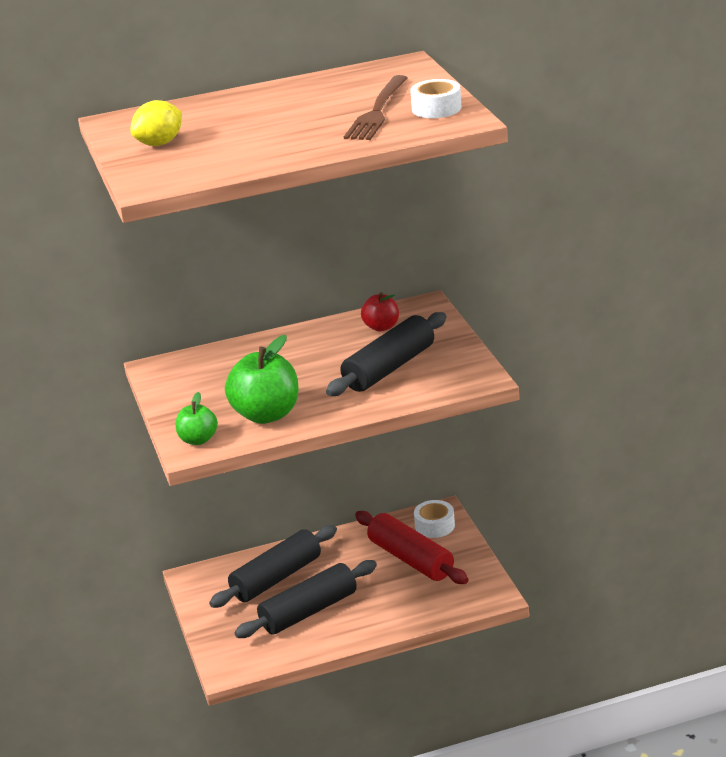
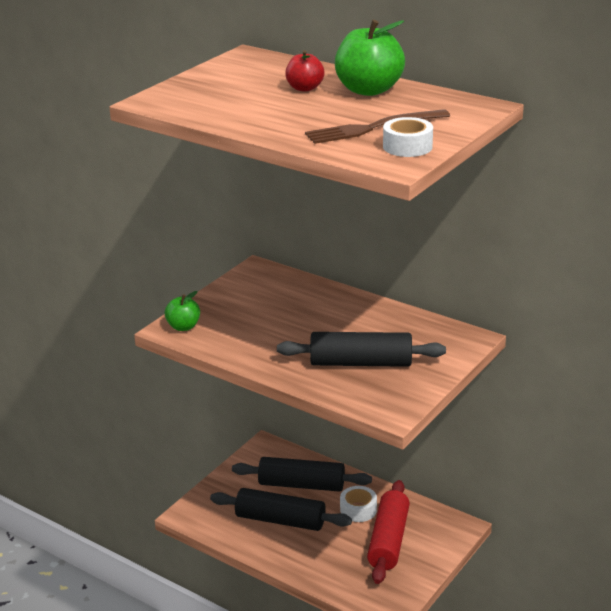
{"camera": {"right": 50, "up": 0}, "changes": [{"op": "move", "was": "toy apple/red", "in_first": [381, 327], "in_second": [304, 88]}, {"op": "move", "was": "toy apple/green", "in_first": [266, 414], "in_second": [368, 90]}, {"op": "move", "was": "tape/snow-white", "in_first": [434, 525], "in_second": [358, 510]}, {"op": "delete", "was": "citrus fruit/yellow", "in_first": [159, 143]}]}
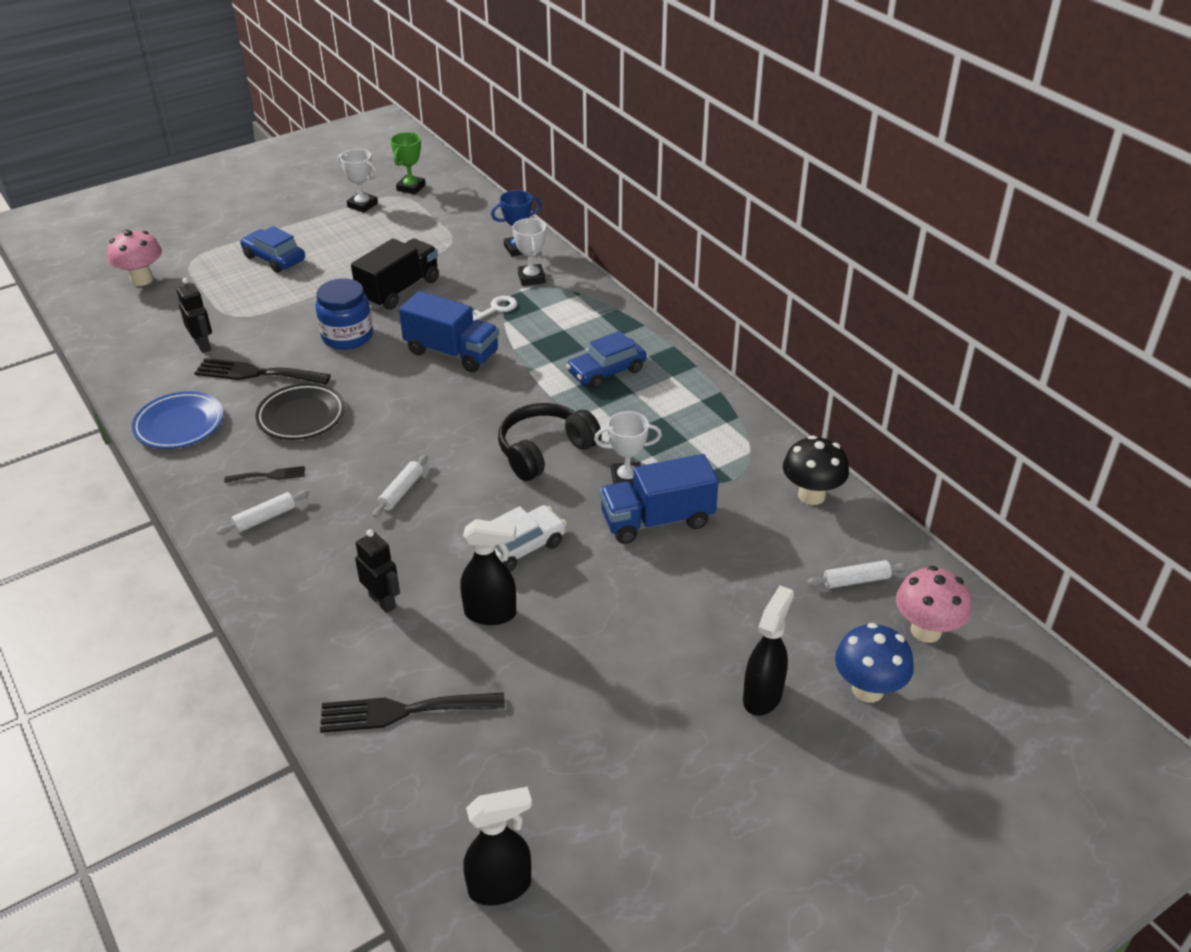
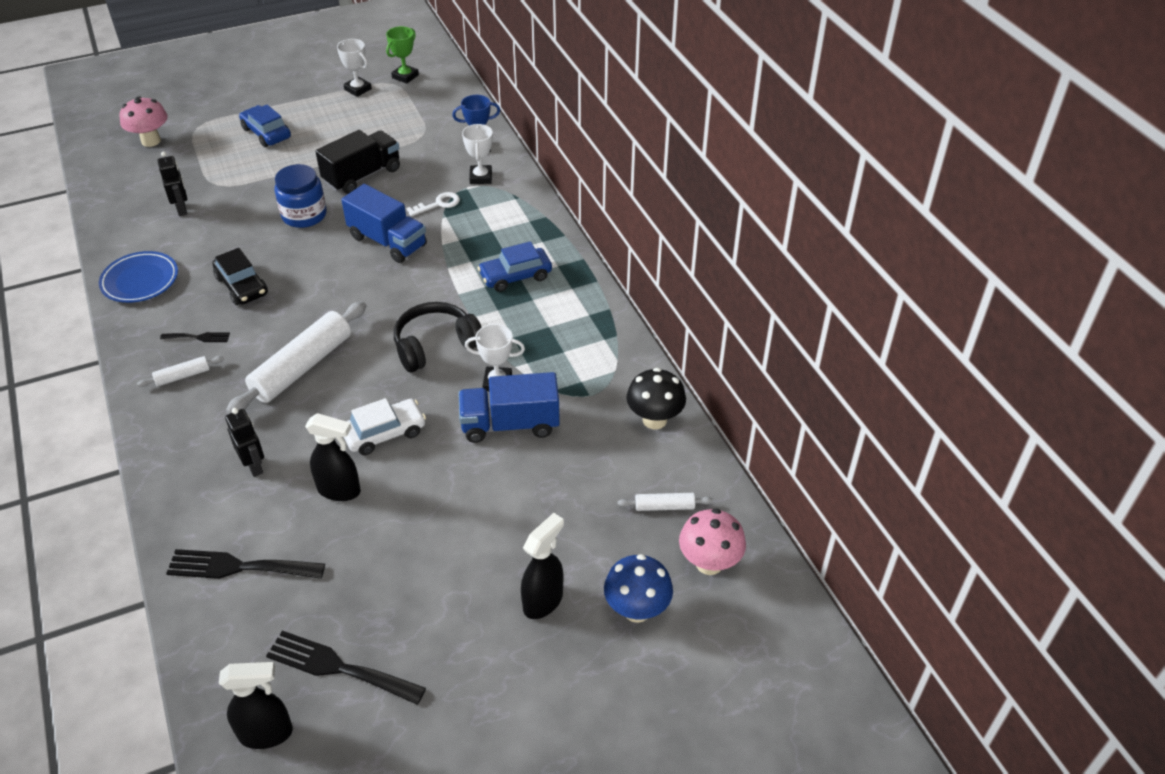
{"camera": {"right": 10, "up": 5}, "changes": [{"op": "replace", "was": "plate/black", "now": "toy car/black", "in_first": [301, 416], "in_second": [242, 286]}, {"op": "resize", "was": "rolling pin/snow-white", "in_first": [401, 491], "in_second": [302, 367], "ratio": 2.19}, {"op": "move", "was": "dinner fork/black", "in_first": [256, 373], "in_second": [338, 667]}]}
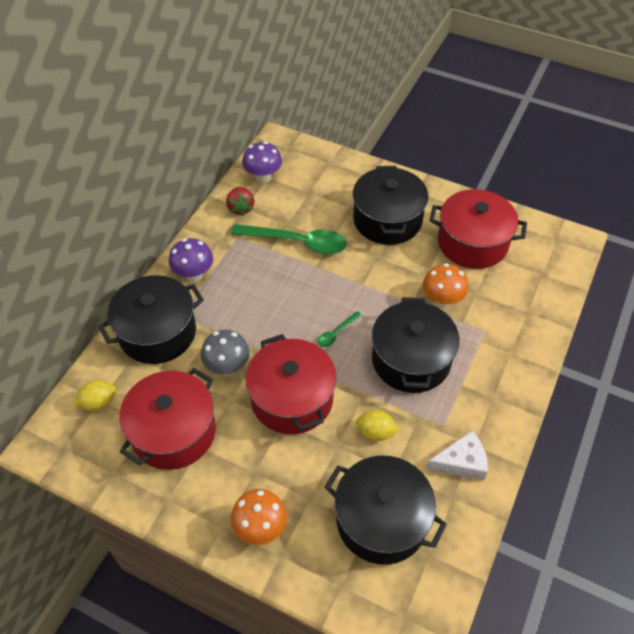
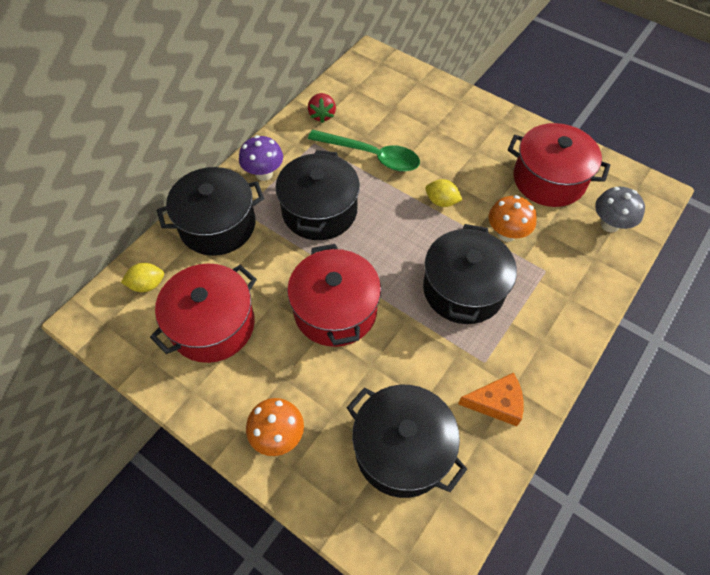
{"camera": {"right": 10, "up": 5}, "changes": [{"op": "move", "was": "stockpot/black", "in_first": [387, 220], "in_second": [319, 211]}, {"op": "move", "was": "citrus fruit/yellow", "in_first": [375, 432], "in_second": [441, 201]}, {"op": "recolor", "was": "piece of cheese/snow-white", "now": "piece of cheese/bright orange", "in_first": [461, 462], "in_second": [496, 403]}, {"op": "move", "was": "fungus/ash-grey", "in_first": [227, 367], "in_second": [609, 225]}, {"op": "delete", "was": "fungus/royal purple", "in_first": [263, 177]}, {"op": "delete", "was": "spoon/green", "in_first": [336, 333]}]}
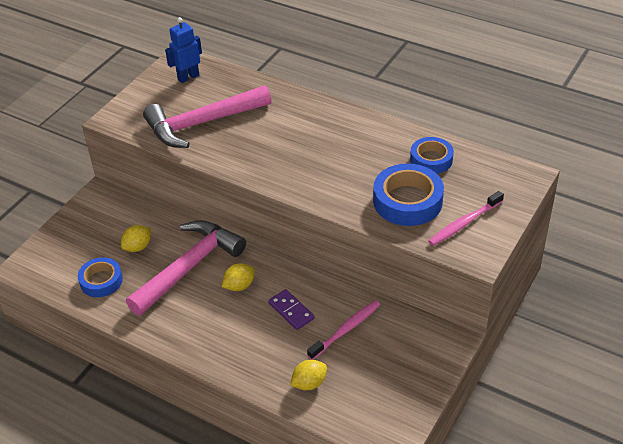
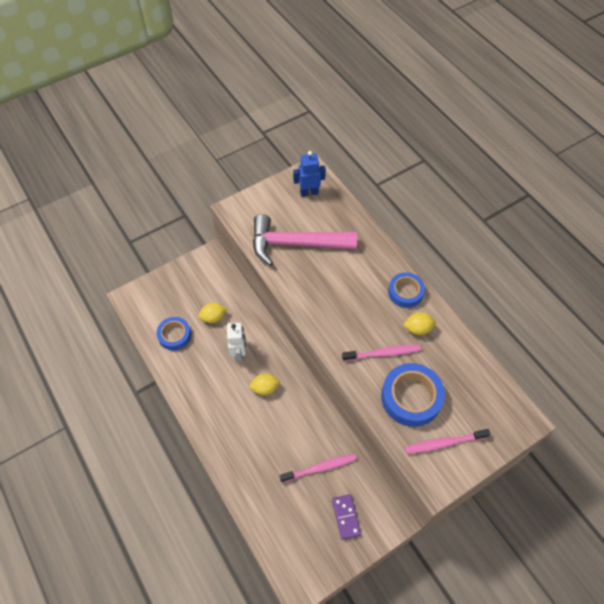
{"camera": {"right": 25, "up": 15}, "changes": [{"op": "replace", "was": "carpenter's hammer/rose-pink", "now": "robot/snow-white", "in_first": [189, 267], "in_second": [239, 353]}, {"op": "move", "was": "domino/royal purple", "in_first": [291, 311], "in_second": [346, 517]}, {"op": "insert", "now": "dental brush/rose-pink", "in_second": [383, 353]}, {"op": "move", "was": "tape/cobalt", "in_first": [431, 159], "in_second": [405, 292]}, {"op": "move", "was": "citrus fruit/yellow", "in_first": [309, 383], "in_second": [418, 328]}]}
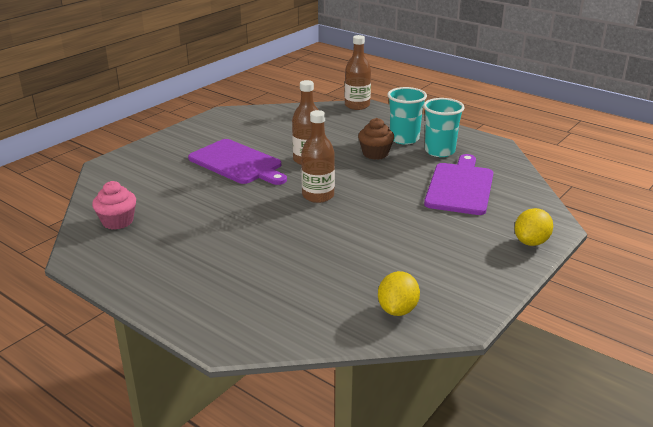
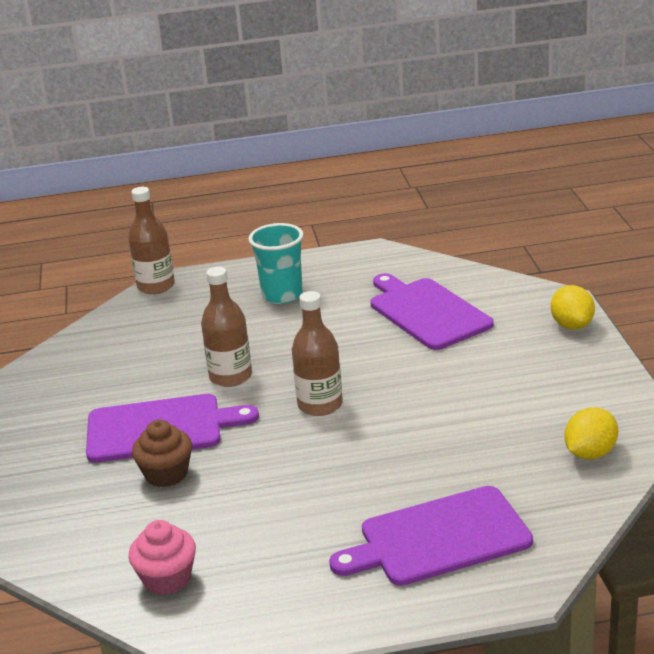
{"camera": {"right": -45, "up": 0}, "changes": [{"op": "move", "was": "cupcake/dark brown", "in_first": [375, 154], "in_second": [166, 474]}, {"op": "insert", "now": "cutting board/royal purple", "in_second": [438, 538]}, {"op": "rotate", "was": "citrus fruit/yellow", "in_first": [397, 310], "in_second": [590, 453], "clockwise": 75}, {"op": "delete", "was": "tumbler/turquoise", "in_first": [439, 151]}]}
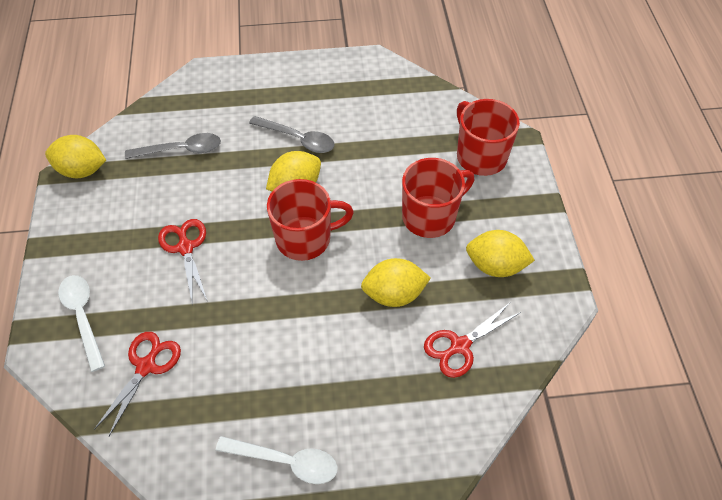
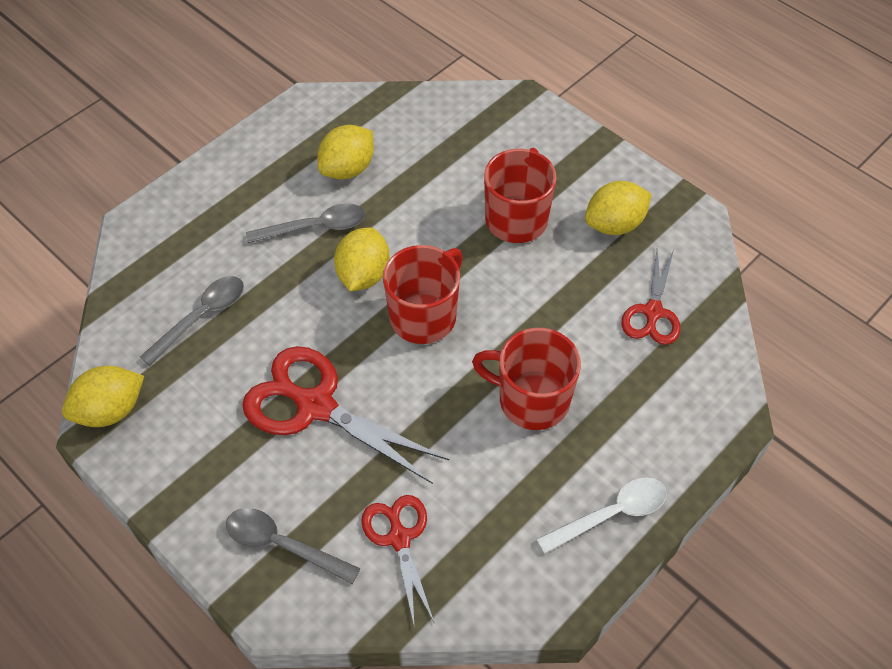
{"camera": {"right": -40, "up": 0}, "changes": [{"op": "recolor", "was": "spoon/snow-white", "now": "spoon/ash-grey", "in_first": [83, 316], "in_second": [282, 544]}, {"op": "resize", "was": "scissors/red", "in_first": [185, 247], "in_second": [315, 406], "ratio": 1.68}, {"op": "move", "was": "citrus fruit/yellow", "in_first": [394, 294], "in_second": [348, 169]}, {"op": "move", "was": "coffee mug/red", "in_first": [480, 156], "in_second": [531, 399]}]}
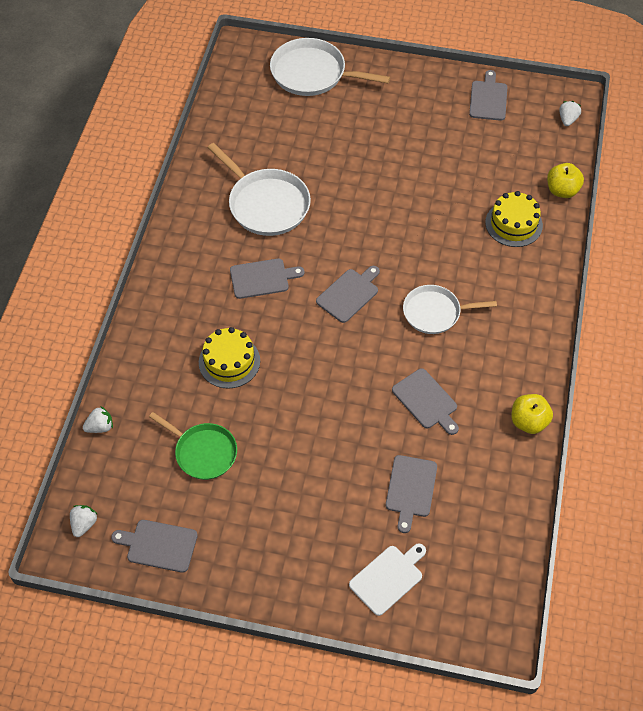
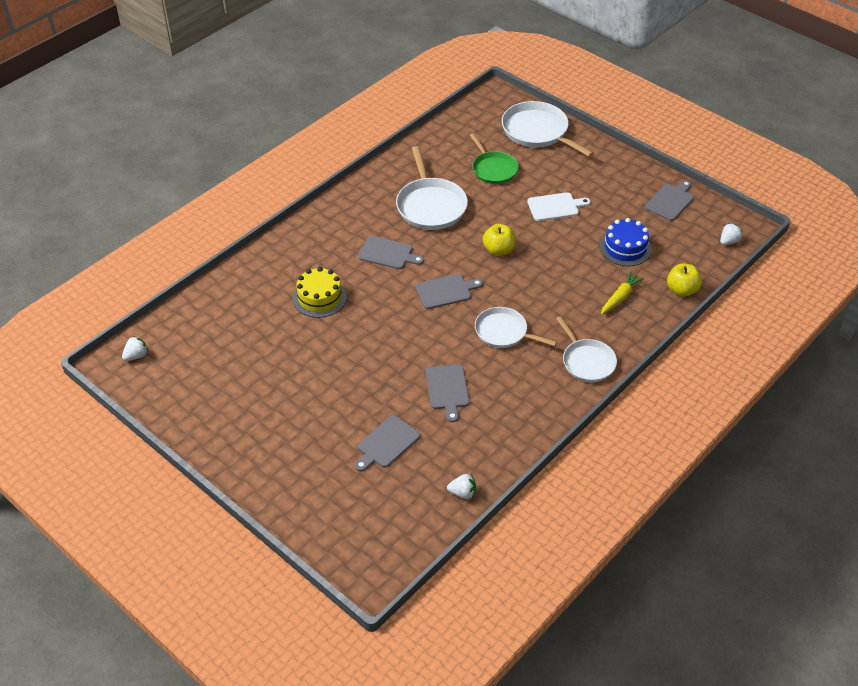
{"camera": {"right": 30, "up": -10}, "changes": [{"op": "move", "was": "strawberry/snow-white", "in_first": [100, 427], "in_second": [462, 493]}, {"op": "move", "was": "skillet/green", "in_first": [203, 452], "in_second": [493, 169]}, {"op": "move", "was": "toy apple/yellow", "in_first": [528, 422], "in_second": [498, 250]}, {"op": "move", "was": "cutting board/snow-white", "in_first": [388, 578], "in_second": [555, 207]}, {"op": "insert", "now": "skillet/snow-white", "in_second": [587, 361]}, {"op": "insert", "now": "layer cake/cobalt", "in_second": [625, 248]}, {"op": "replace", "was": "layer cake/yellow", "now": "carrot/yellow", "in_first": [513, 224], "in_second": [620, 297]}, {"op": "delete", "was": "cutting board/ash-grey", "in_first": [159, 545]}]}
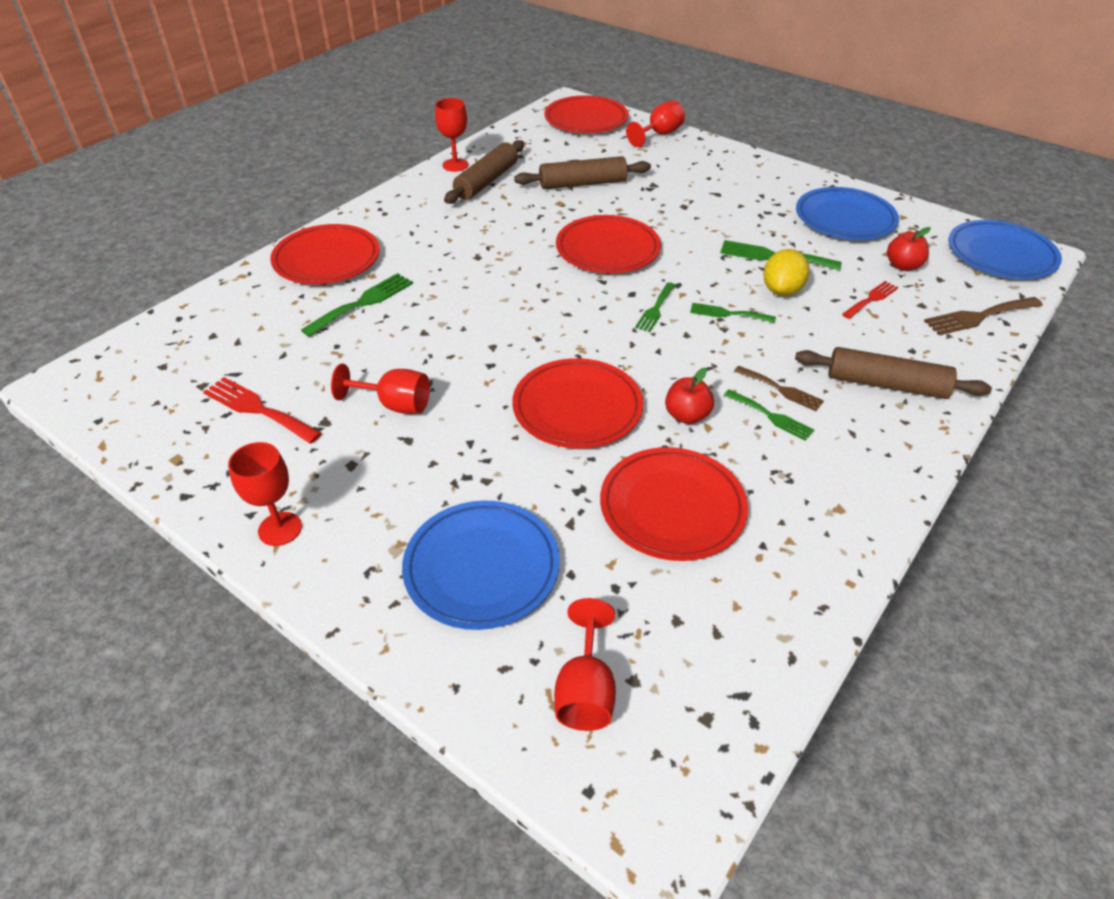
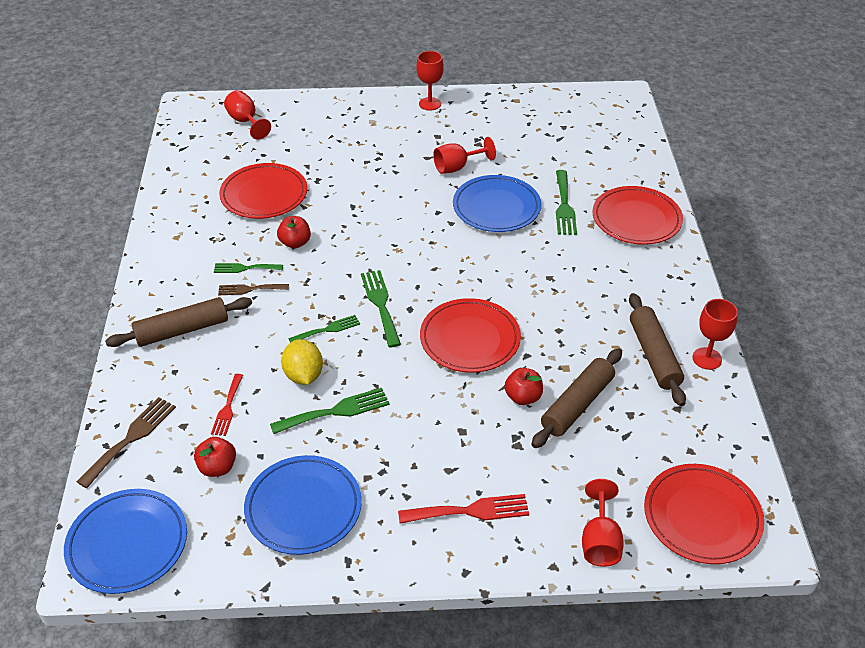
{"camera": {"right": 140, "up": 0}, "changes": [{"op": "resize", "was": "dinner fork/green", "in_first": [655, 309], "in_second": [380, 304], "ratio": 1.52}, {"op": "move", "was": "dinner fork/red", "in_first": [258, 409], "in_second": [470, 511]}, {"op": "move", "was": "plate/cobalt", "in_first": [482, 568], "in_second": [496, 207]}, {"op": "insert", "now": "toy apple/red", "in_second": [523, 397]}, {"op": "delete", "was": "plate/red", "in_first": [577, 408]}]}
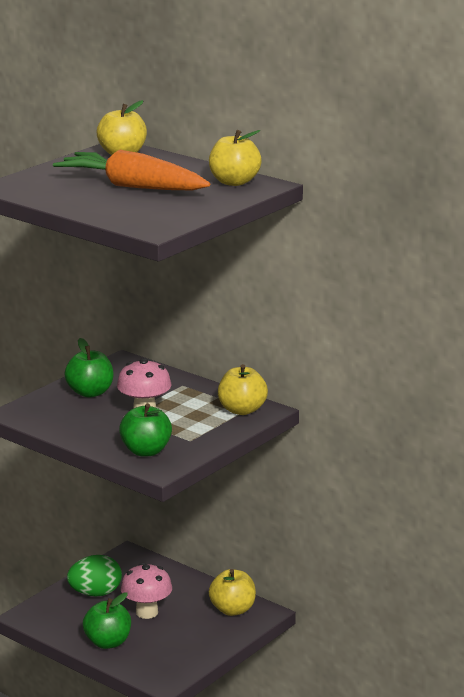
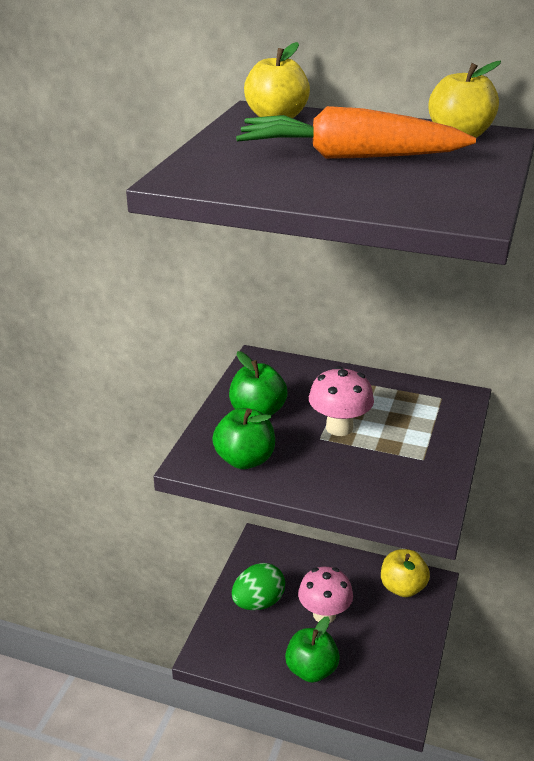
{"camera": {"right": -20, "up": 10}, "changes": [{"op": "move", "was": "toy apple/green", "in_first": [146, 451], "in_second": [245, 460]}, {"op": "delete", "was": "toy apple/yellow", "in_first": [242, 410]}]}
